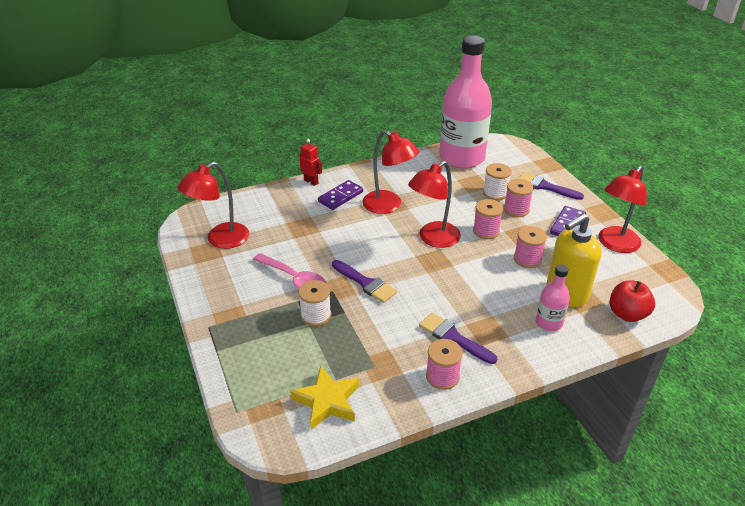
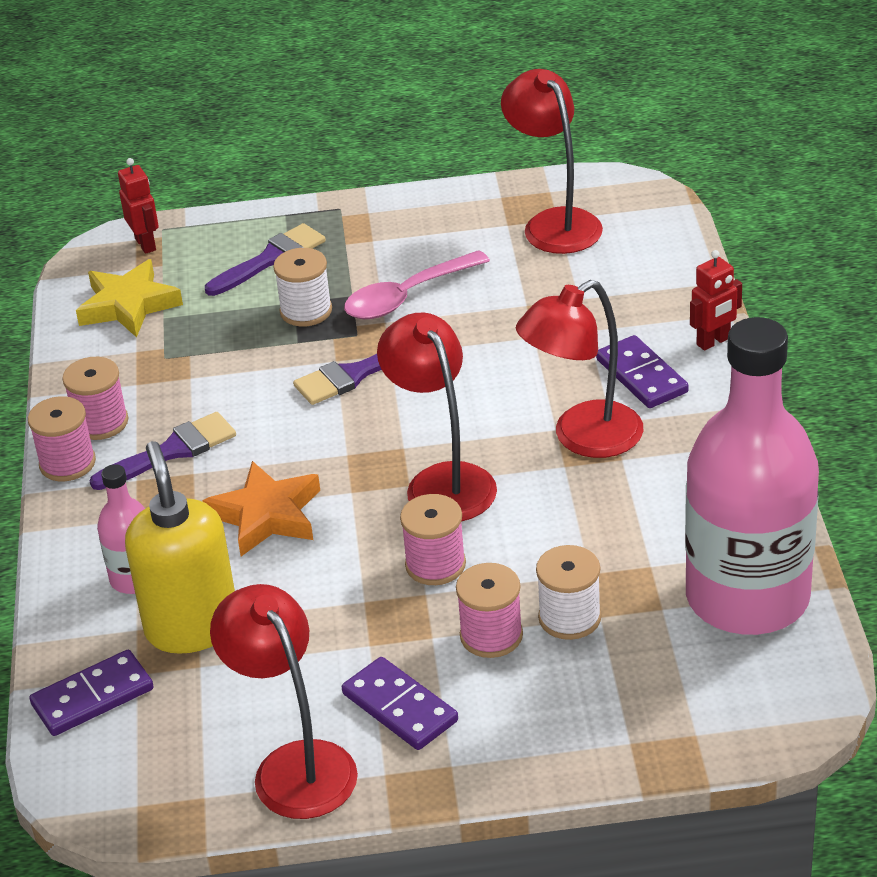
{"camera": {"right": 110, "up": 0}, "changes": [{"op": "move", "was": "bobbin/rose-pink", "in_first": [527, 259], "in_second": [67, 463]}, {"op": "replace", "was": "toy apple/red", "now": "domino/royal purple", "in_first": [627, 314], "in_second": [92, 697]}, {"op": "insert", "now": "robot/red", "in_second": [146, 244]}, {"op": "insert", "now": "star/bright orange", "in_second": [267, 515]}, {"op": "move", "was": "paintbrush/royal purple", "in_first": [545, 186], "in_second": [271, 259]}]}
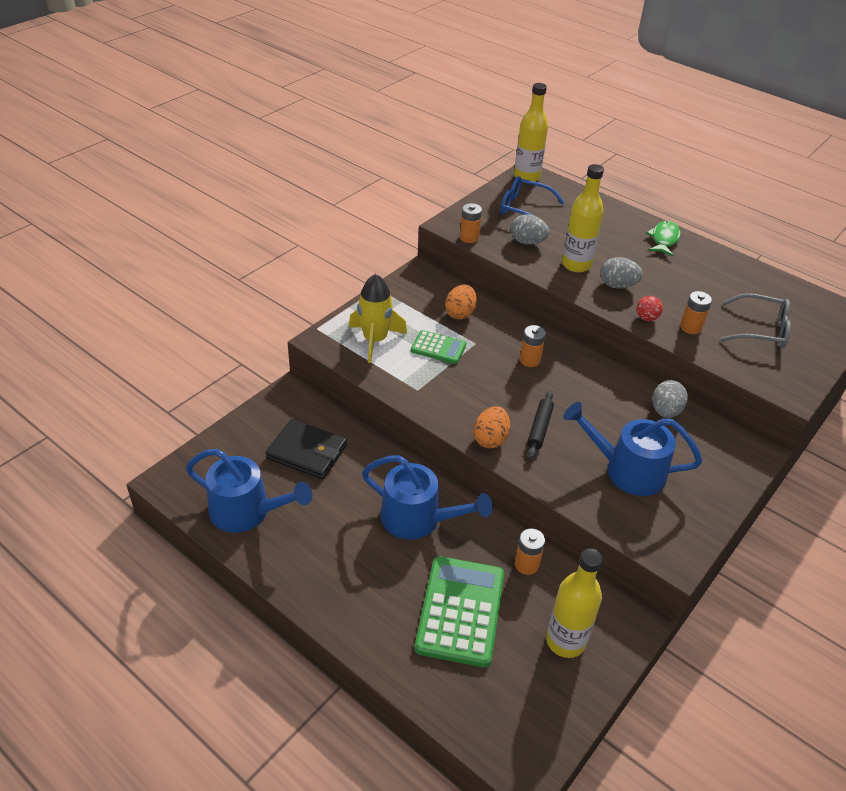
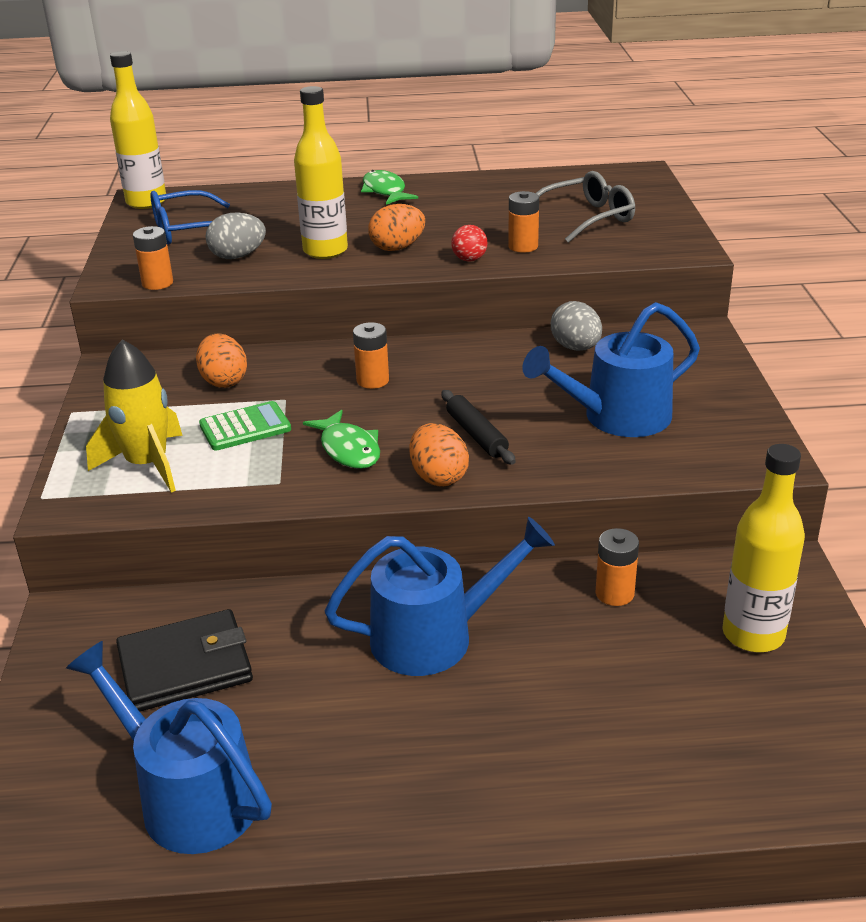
{"camera": {"right": -40, "up": -10}, "changes": [{"op": "rotate", "was": "sprinkling can/cobalt", "in_first": [247, 511], "in_second": [189, 796], "clockwise": -120}, {"op": "insert", "now": "toy fish/green", "in_second": [348, 449]}, {"op": "recolor", "was": "toy egg/ash-grey", "now": "toy egg/bright orange", "in_first": [617, 285], "in_second": [397, 248]}, {"op": "delete", "was": "adding machine/green", "in_first": [460, 611]}]}
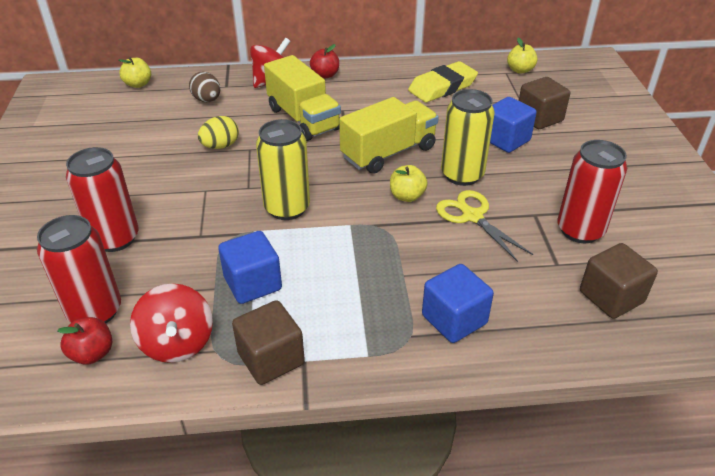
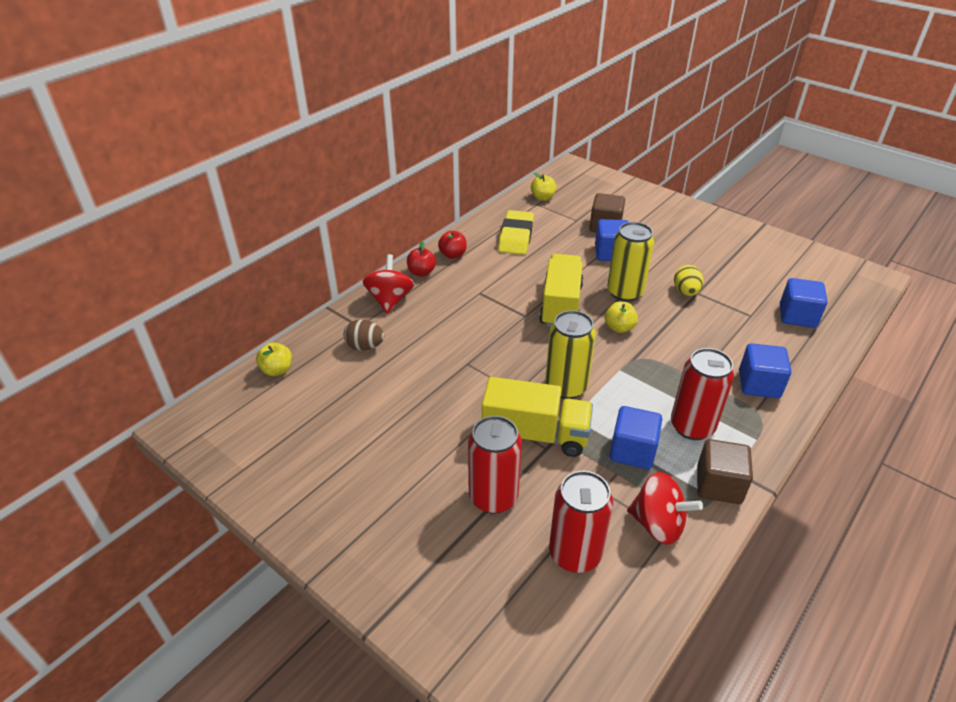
{"camera": {"right": -45, "up": 0}, "changes": [{"op": "move", "was": "toy apple/red", "in_first": [92, 353], "in_second": [453, 255]}, {"op": "move", "was": "lorry/yellow", "in_first": [303, 119], "in_second": [535, 434]}, {"op": "move", "was": "soda can/red", "in_first": [580, 230], "in_second": [692, 426]}, {"op": "move", "was": "toy egg/yellow", "in_first": [220, 146], "in_second": [686, 292]}, {"op": "recolor", "was": "cube/dark brown", "now": "cube/cobalt", "in_first": [611, 297], "in_second": [797, 316]}, {"op": "delete", "was": "scissors/yellow", "in_first": [472, 216]}]}
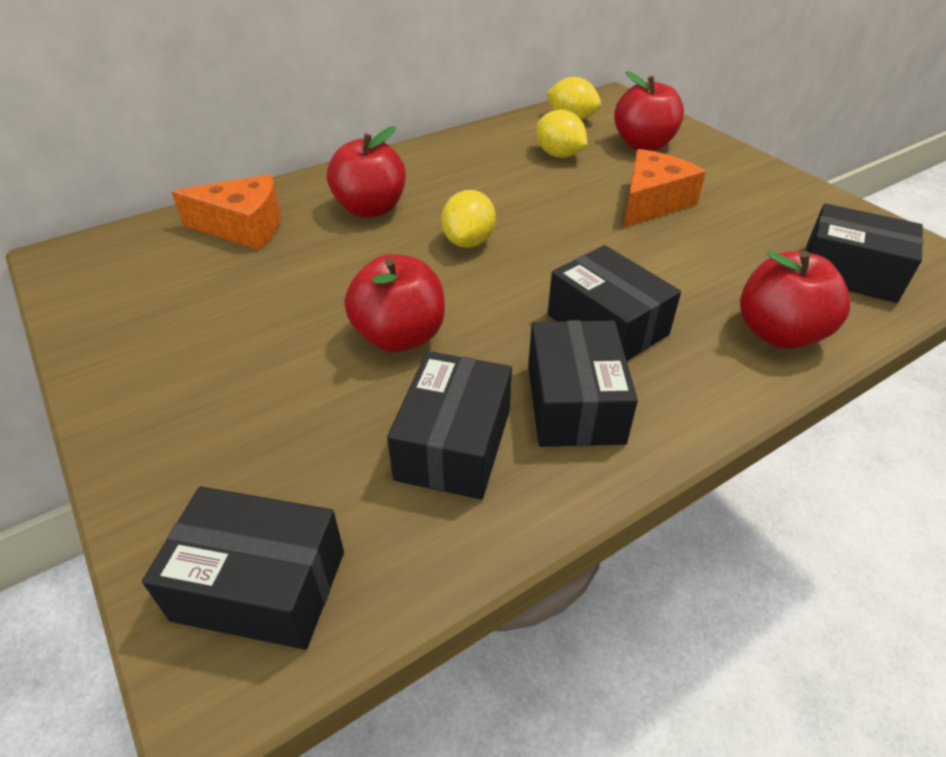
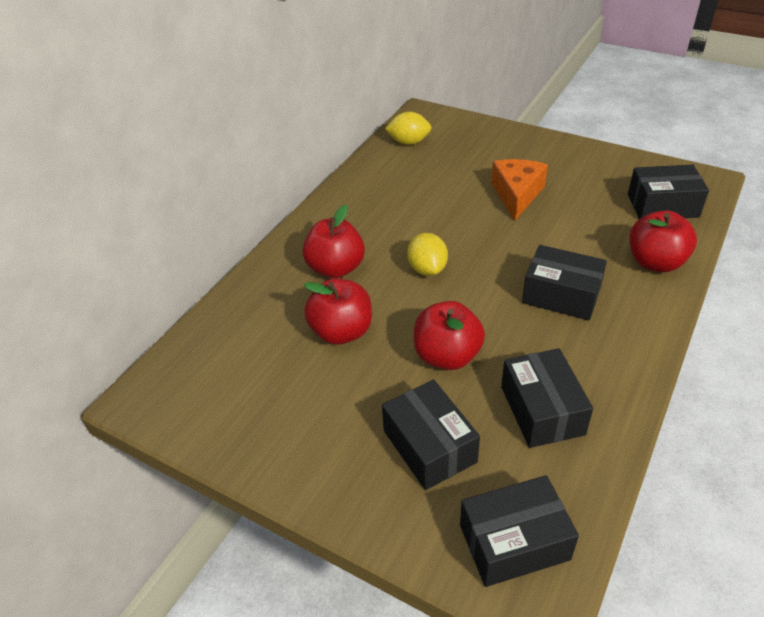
{"camera": {"right": -25, "up": 0}, "changes": [{"op": "move", "was": "toy apple/red", "in_first": [643, 145], "in_second": [341, 332]}, {"op": "move", "was": "package/black", "in_first": [574, 403], "in_second": [429, 446]}, {"op": "delete", "was": "piece of cheese/bright orange", "in_first": [244, 227]}, {"op": "delete", "was": "citrus fruit/yellow", "in_first": [559, 155]}]}
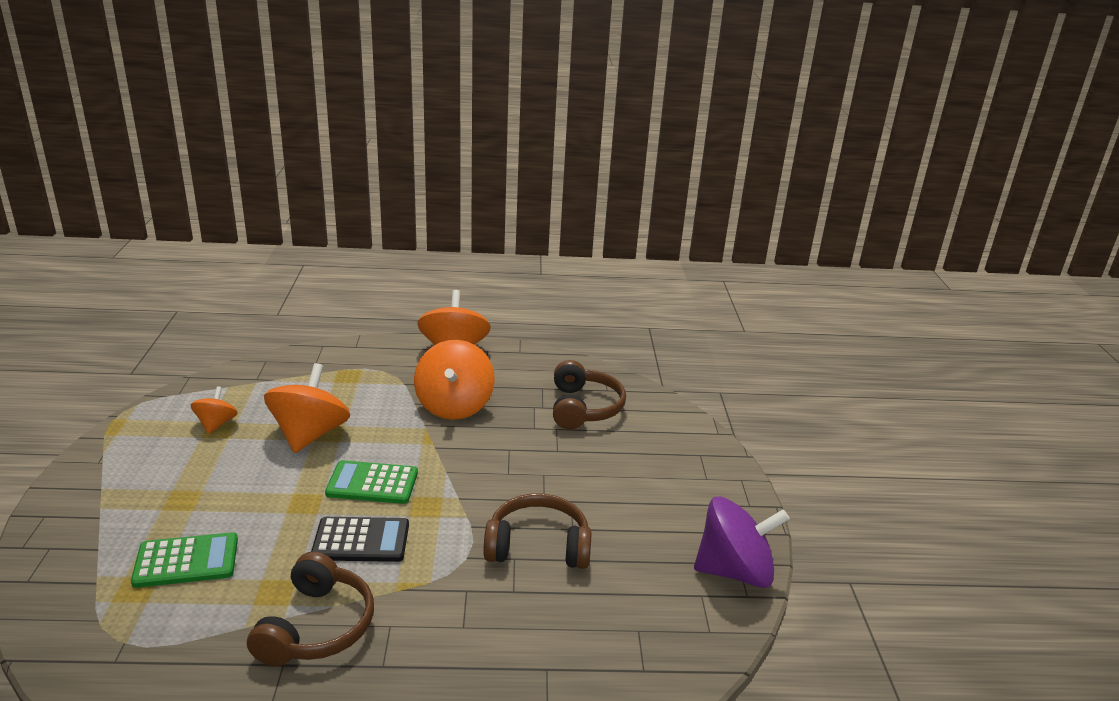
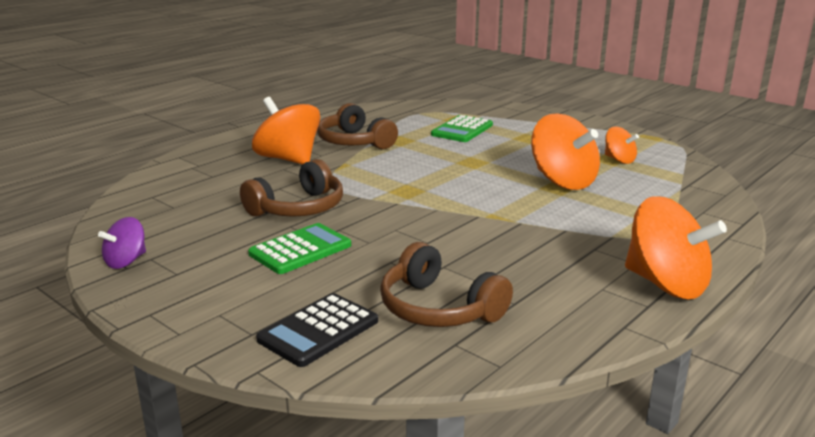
{"camera": {"right": 135, "up": -5}, "changes": [{"op": "resize", "was": "toy top/royal purple", "in_first": [734, 571], "in_second": [126, 261], "ratio": 0.53}, {"op": "move", "was": "adding machine/green", "in_first": [372, 483], "in_second": [300, 250]}, {"op": "move", "was": "toy top/bright orange", "in_first": [454, 406], "in_second": [288, 159]}, {"op": "move", "was": "adding machine/black", "in_first": [361, 540], "in_second": [318, 330]}]}
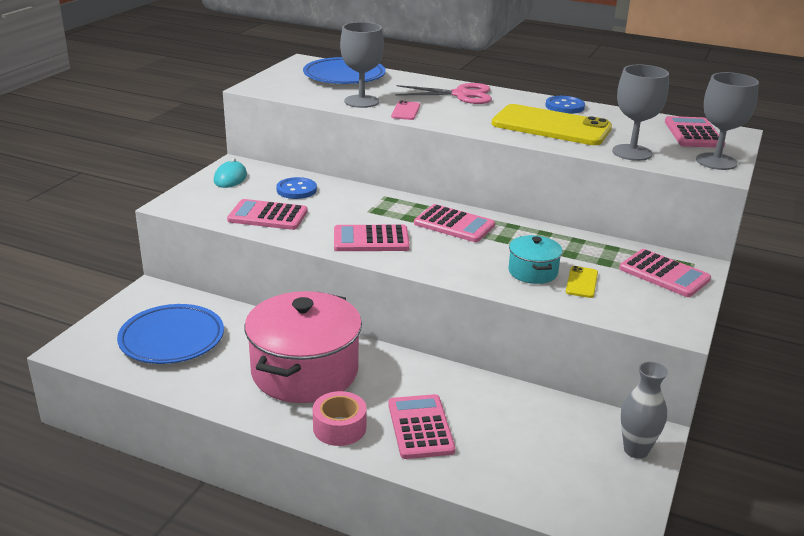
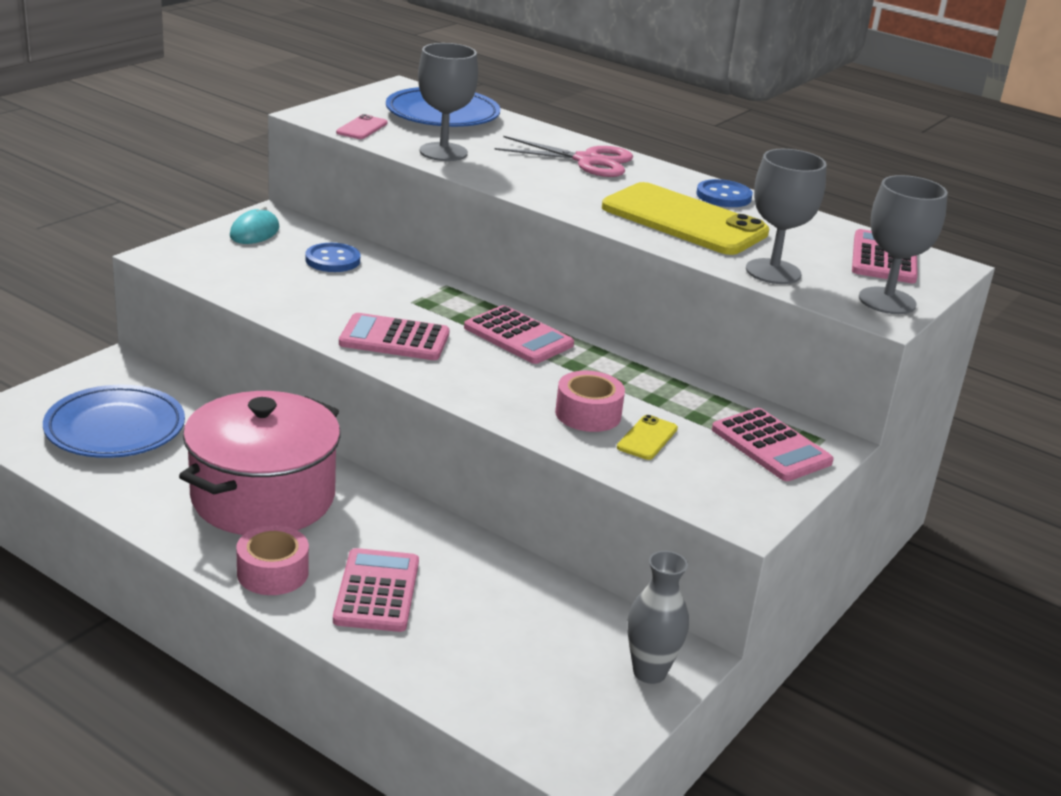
{"camera": {"right": 10, "up": 0}, "changes": [{"op": "move", "was": "smartphone/rose-pink", "in_first": [405, 111], "in_second": [362, 128]}, {"op": "replace", "was": "stockpot/turquoise", "now": "tape/rose-pink", "in_first": [533, 272], "in_second": [588, 414]}, {"op": "delete", "was": "adding machine/rose-pink", "in_first": [268, 216]}]}
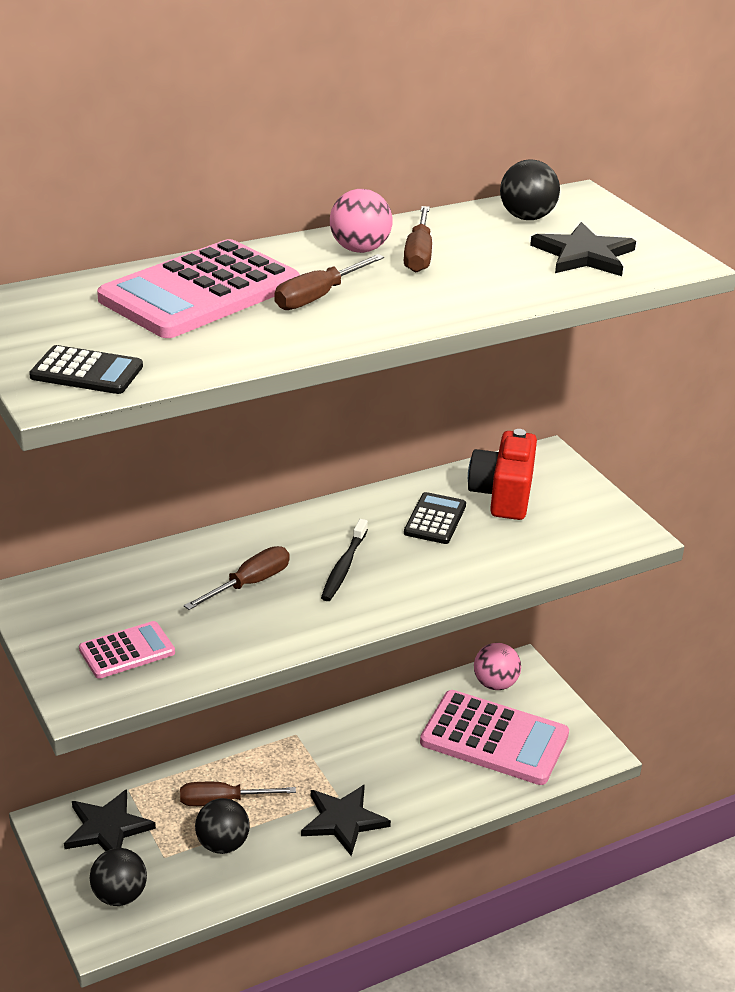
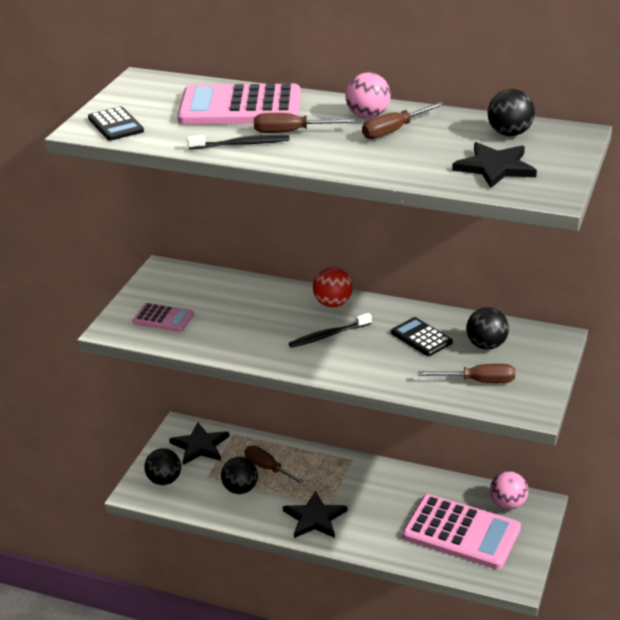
{"camera": {"right": 50, "up": 0}, "changes": [{"op": "insert", "now": "dental brush/black", "in_second": [241, 144]}, {"op": "insert", "now": "sphere/red", "in_second": [333, 303]}, {"op": "rotate", "was": "adding machine/black", "in_first": [435, 519], "in_second": [421, 337], "clockwise": -105}, {"op": "rotate", "was": "adding machine/rose-pink", "in_first": [494, 739], "in_second": [461, 533], "clockwise": -45}, {"op": "move", "was": "screwdriver/dark brown", "in_first": [249, 584], "in_second": [478, 381]}, {"op": "replace", "was": "photo camera/red", "now": "sphere/black", "in_first": [503, 495], "in_second": [486, 345]}]}
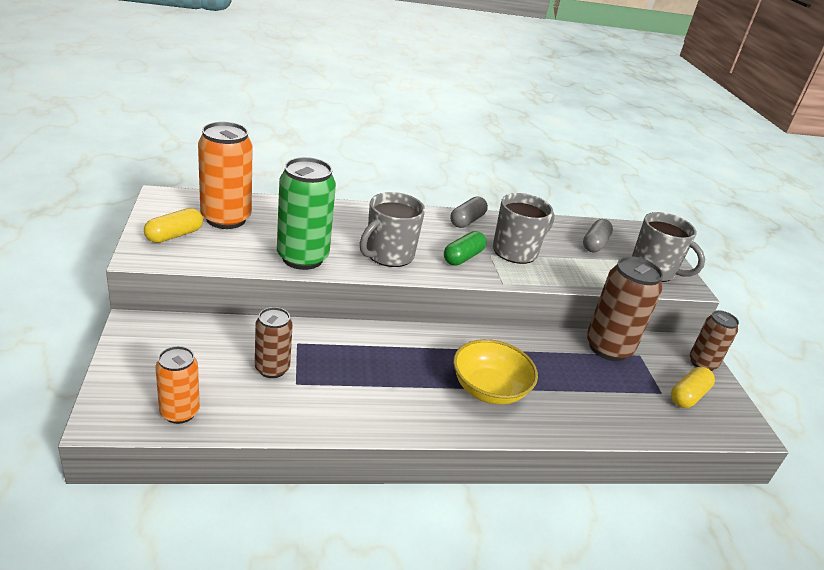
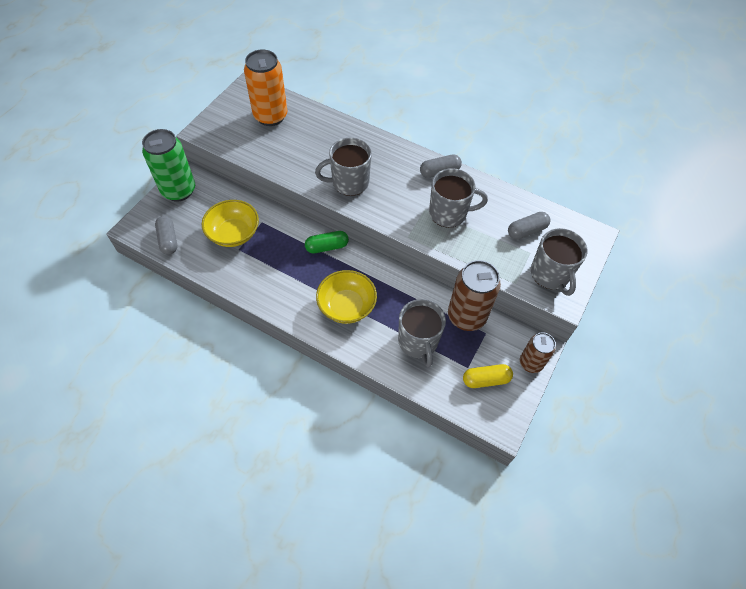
{"camera": {"right": 40, "up": 25}, "changes": [{"op": "move", "was": "soda can/green", "in_first": [302, 258], "in_second": [179, 190]}, {"op": "replace", "was": "soda can/bright orange", "now": "pill shape/ash-grey", "in_first": [179, 412], "in_second": [168, 240]}, {"op": "replace", "was": "soda can/dark brown", "now": "serving bowl/yellow", "in_first": [272, 369], "in_second": [234, 233]}, {"op": "move", "was": "pill shape/green", "in_first": [463, 257], "in_second": [327, 247]}, {"op": "insert", "now": "coffee mug/ash-grey", "in_second": [418, 342]}, {"op": "delete", "was": "pill shape/yellow", "in_first": [174, 235]}]}
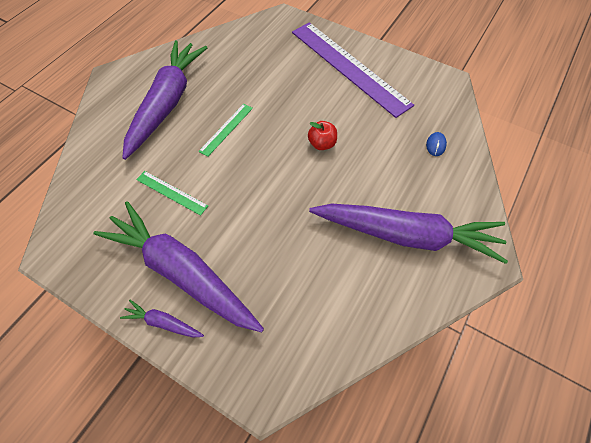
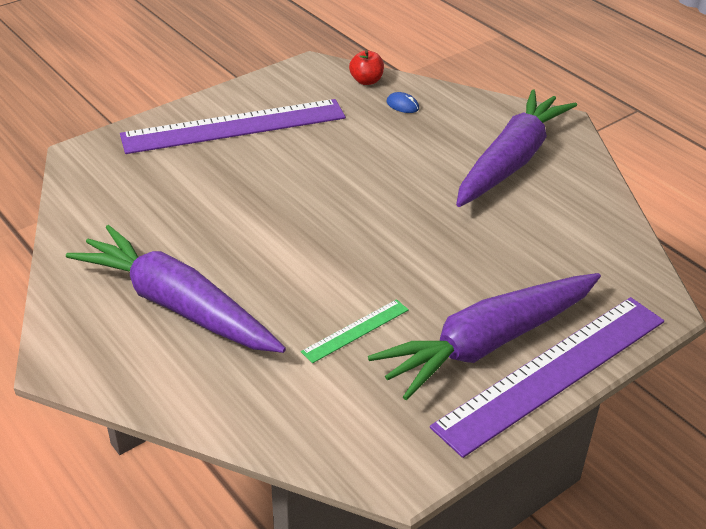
{"camera": {"right": -70, "up": -20}, "changes": [{"op": "move", "was": "toy apple/red", "in_first": [322, 144], "in_second": [366, 81]}, {"op": "replace", "was": "carrot/royal purple", "now": "ruler/royal purple", "in_first": [163, 322], "in_second": [553, 372]}, {"op": "delete", "was": "ruler/green", "in_first": [226, 129]}]}
